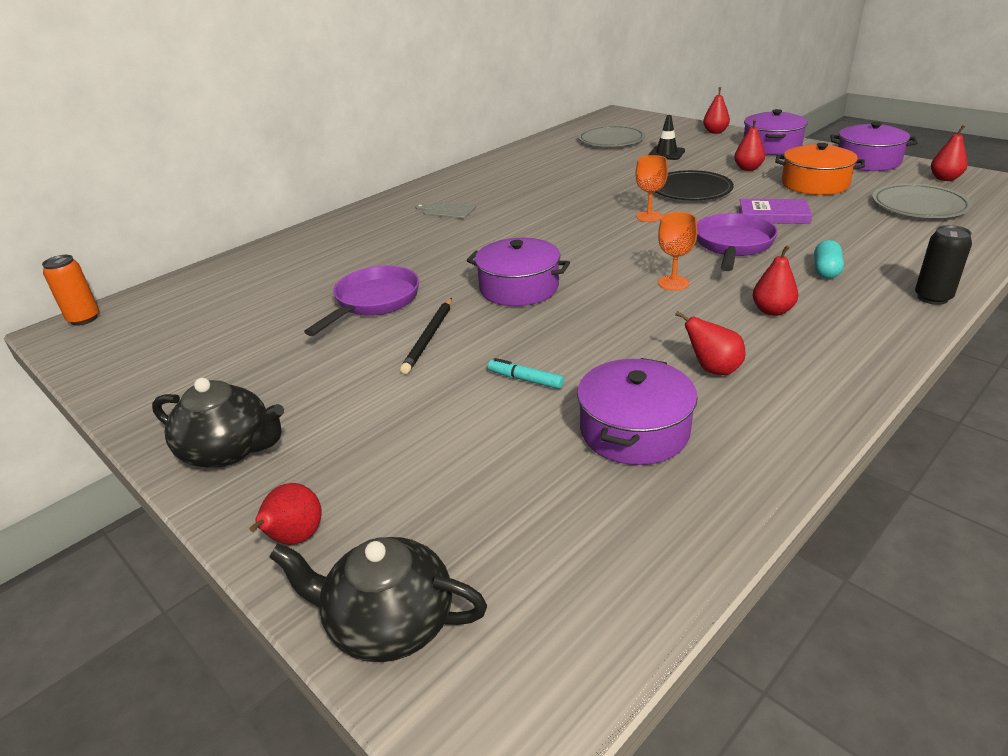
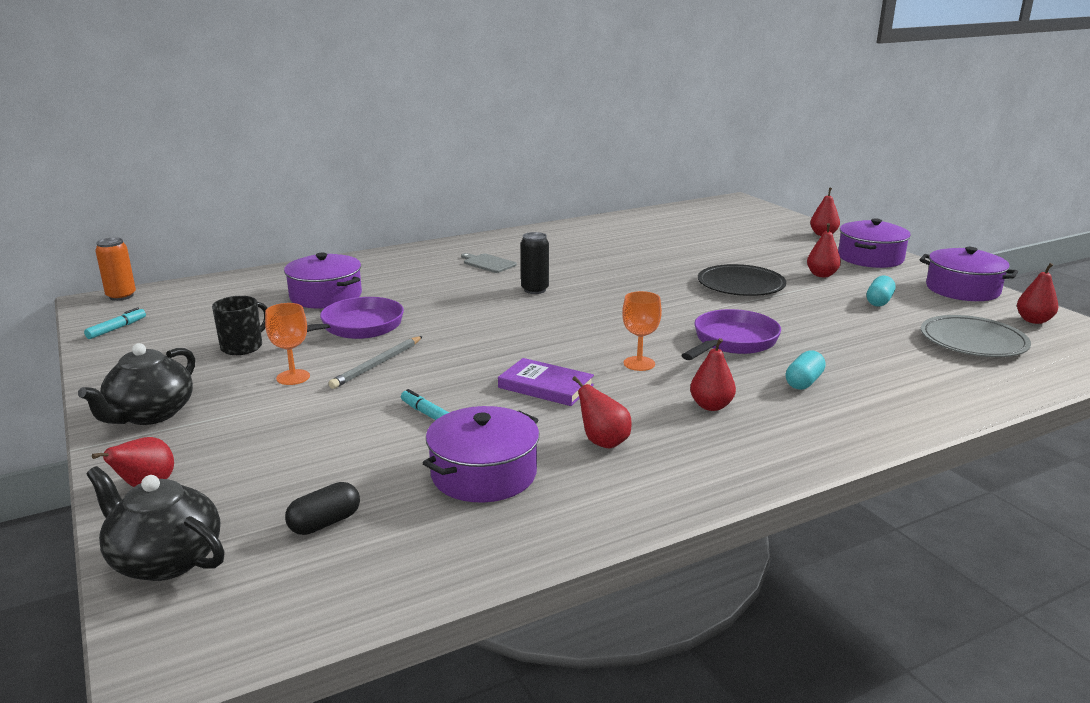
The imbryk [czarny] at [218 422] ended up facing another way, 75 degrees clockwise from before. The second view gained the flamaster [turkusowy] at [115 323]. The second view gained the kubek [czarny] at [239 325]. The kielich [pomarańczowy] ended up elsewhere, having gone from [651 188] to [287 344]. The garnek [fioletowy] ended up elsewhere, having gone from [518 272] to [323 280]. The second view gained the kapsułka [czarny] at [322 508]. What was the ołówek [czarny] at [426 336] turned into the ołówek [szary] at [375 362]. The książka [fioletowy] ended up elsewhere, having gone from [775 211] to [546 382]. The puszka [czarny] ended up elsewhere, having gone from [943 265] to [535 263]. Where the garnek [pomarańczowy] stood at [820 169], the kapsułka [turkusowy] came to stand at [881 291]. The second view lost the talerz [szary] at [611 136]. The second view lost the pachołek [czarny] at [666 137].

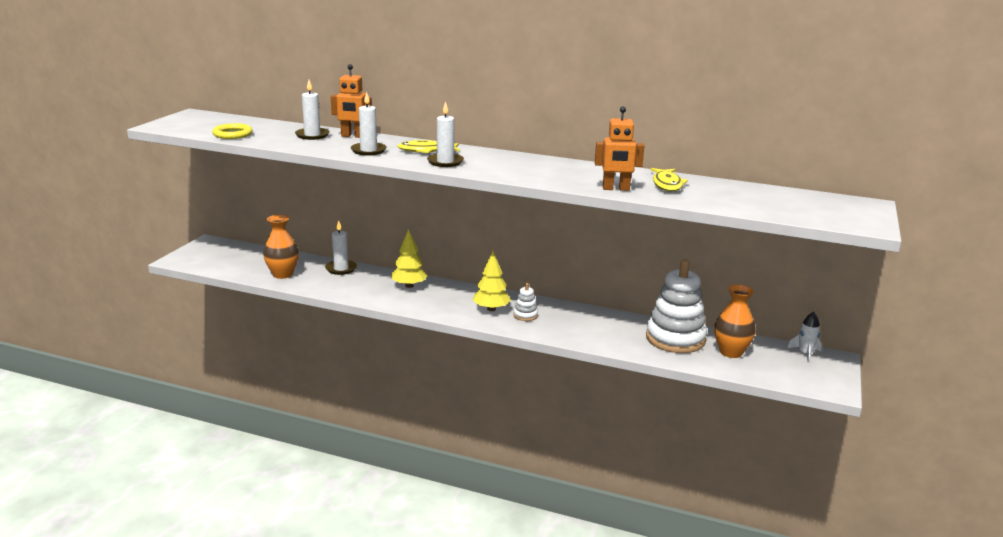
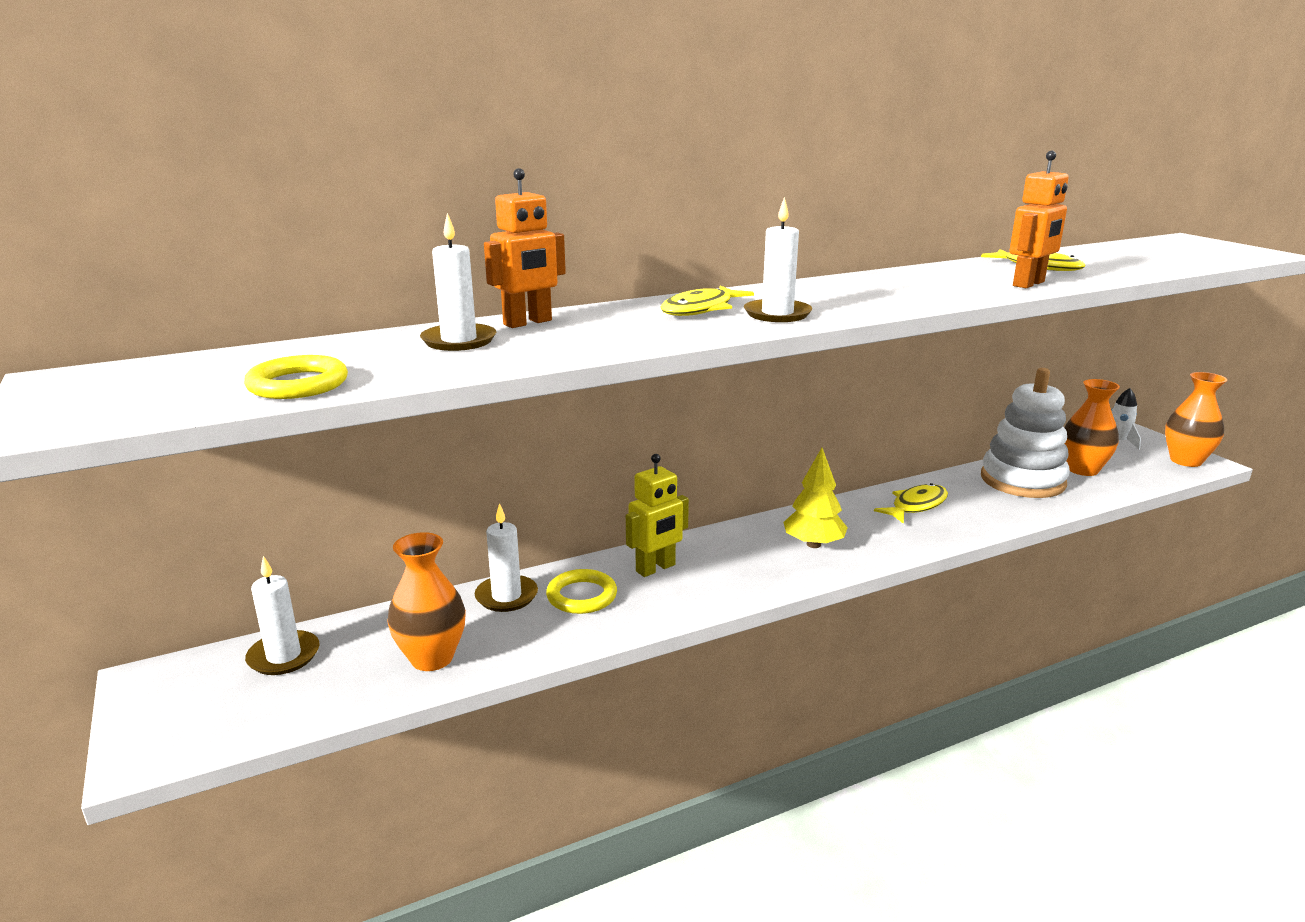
The świeca [biały] ended up elsewhere, having gone from [369 124] to [282 615]. The second view gained the pierścień [żółty] at [581 591]. Where the drzewko [żółty] stood at [409 258], the robot [żółty] came to stand at [657 515]. The second view gained the ryba [żółty] at [911 503]. The second view gained the wazon [pomarańczowy] at [1196 419]. The second view lost the zabawka nakładanka [biały] at [525 302].

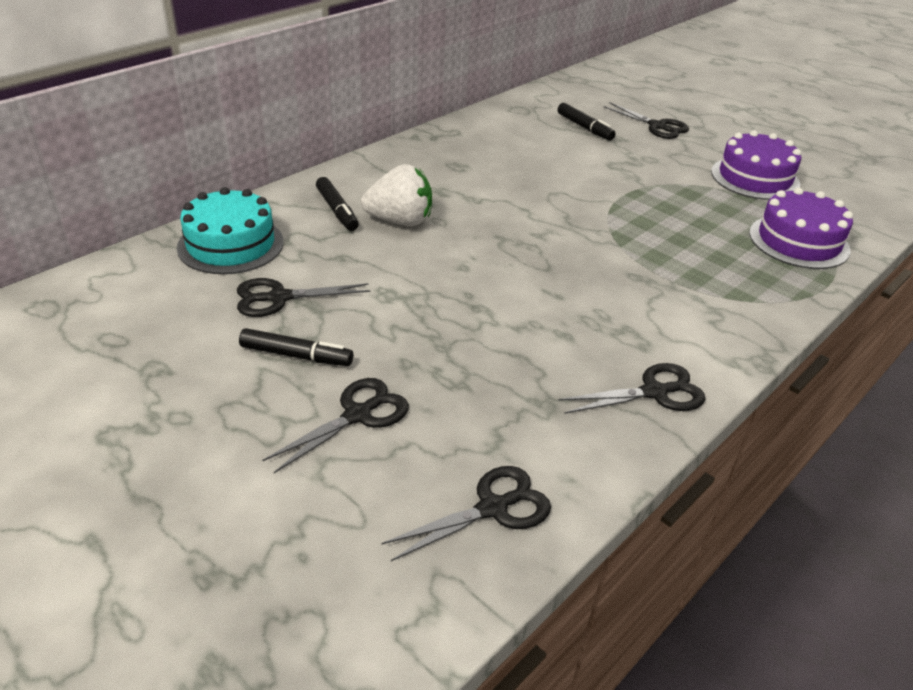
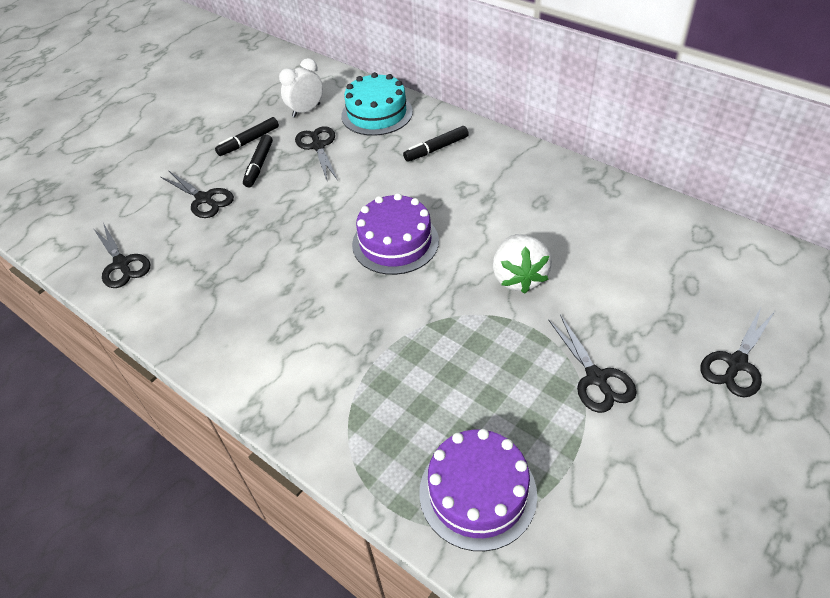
The flamaster [czarny] ended up elsewhere, having gone from [587 122] to [247 136]. The second view gained the budzik [biały] at [301 88]. The tort [fioletowy] ended up elsewhere, having gone from [756 165] to [395 234]. The truskawka [biały] ended up elsewhere, having gone from [396 195] to [522 264]. The nożyczki [czarny] ended up elsewhere, having gone from [631 388] to [592 363].

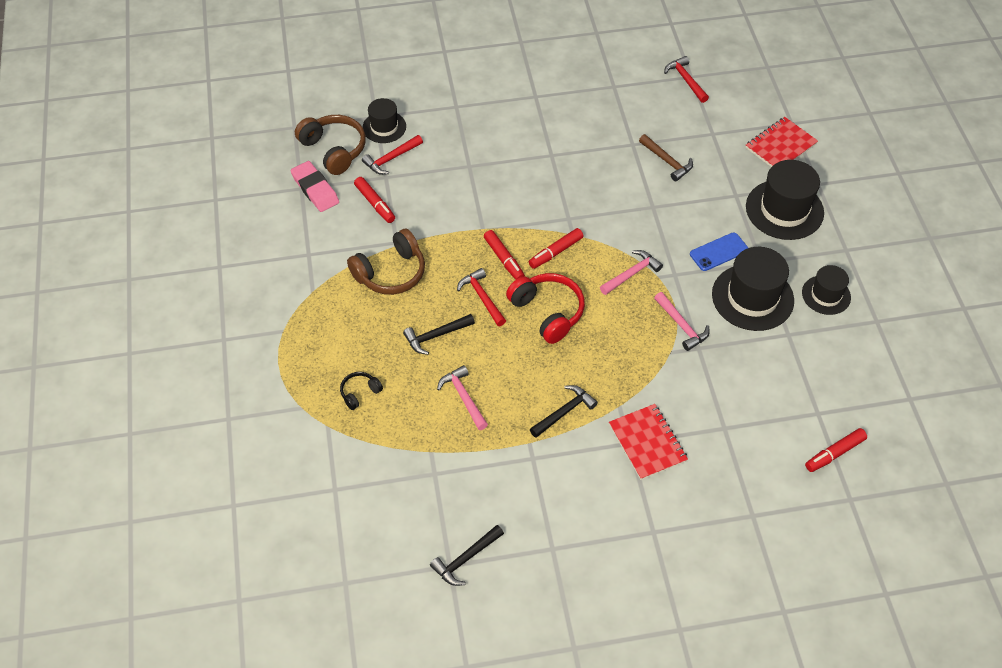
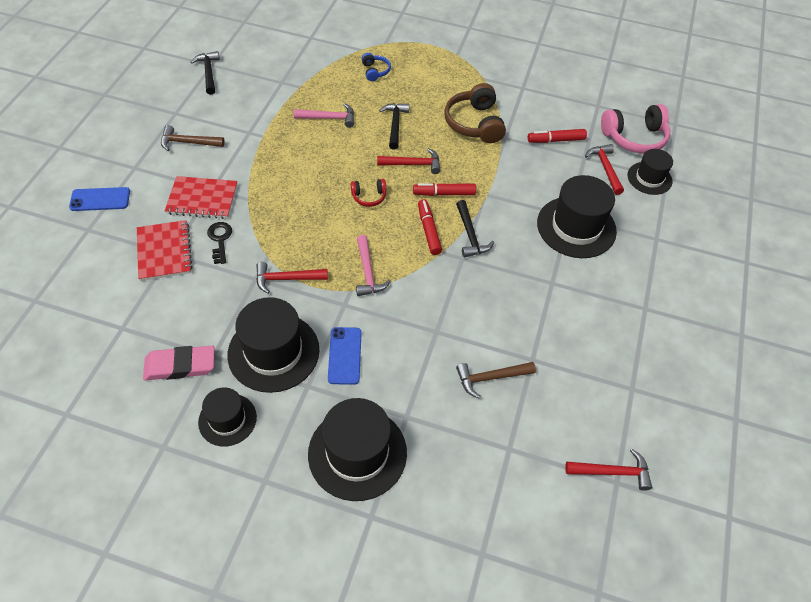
The second view gained the telefon [niebieski] at [99 199]. The zeszyt [czerwony] ended up elsewhere, having gone from [781 142] to [165 250]. The gumka do mazania [różowy] ended up elsewhere, having gone from [315 186] to [179 363]. The second view gained the młotek [brązowy] at [193 138]. The second view gained the klucz [czarny] at [219 243]. What was the młotek [różowy] at [682 321] turned into the młotek [czerwony] at [292 278]. The size of the słuchawki [czerwony] at [545 308] changed by a factor of 0.52. What was the słuchawki [czarny] at [361 391] turned into the słuchawki [niebieski] at [376 67]. The młotek [czarny] ended up elsewhere, having gone from [564 411] to [475 228]. The second view gained the kapelusz [czarny] at [577 216]. What was the słuchawki [brązowy] at [330 145] turned into the słuchawki [różowy] at [635 129]. The second view lost the flamaster [czerwony] at [836 450].

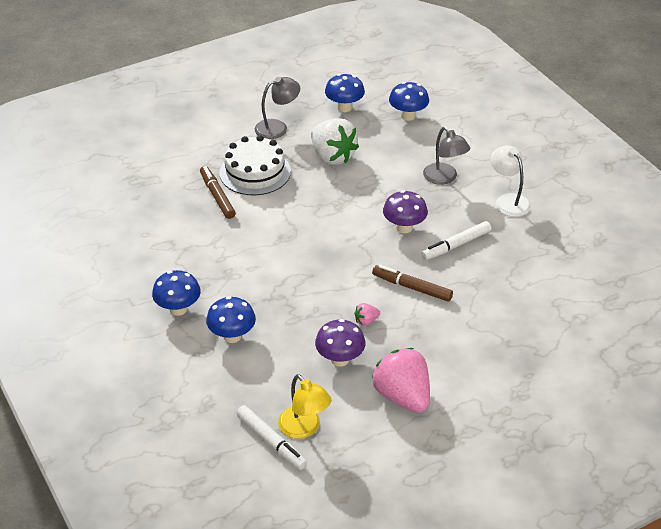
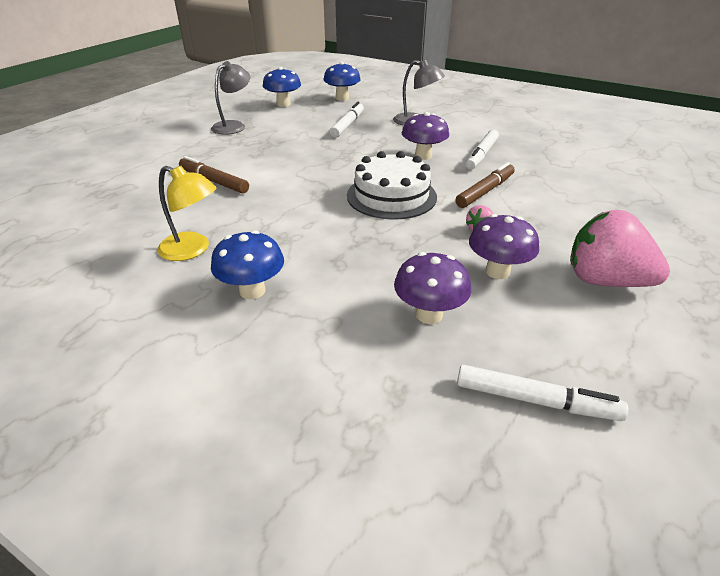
The lampka [żółty] ended up elsewhere, having gone from [305 406] to [187 213]. The second view gained the flamaster [biały] at [347 120]. The tort [biały] ended up elsewhere, having gone from [255 165] to [392 185]. The second view gained the grzyb [fioletowy] at [432 288]. The flamaster [brązowy] at [412 283] ended up facing another way, 135 degrees clockwise from before. The second view lost the grzyb [niebieski] at [231 319]. The second view lost the truskawka [biały] at [335 141]. The second view lost the lampka [biały] at [511 181].

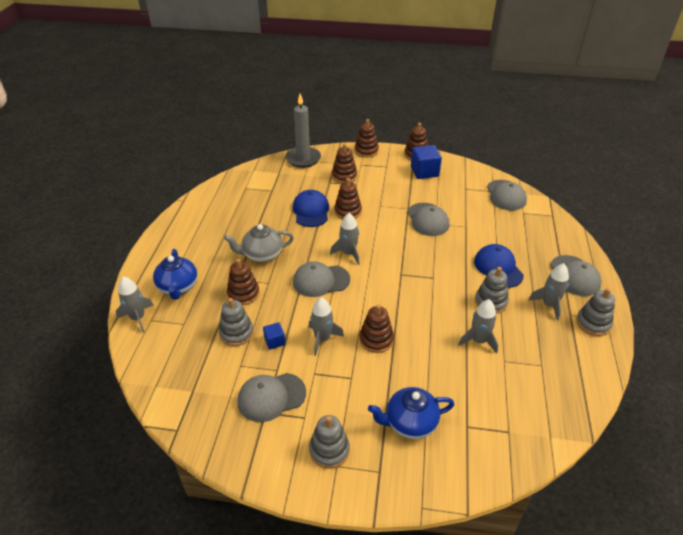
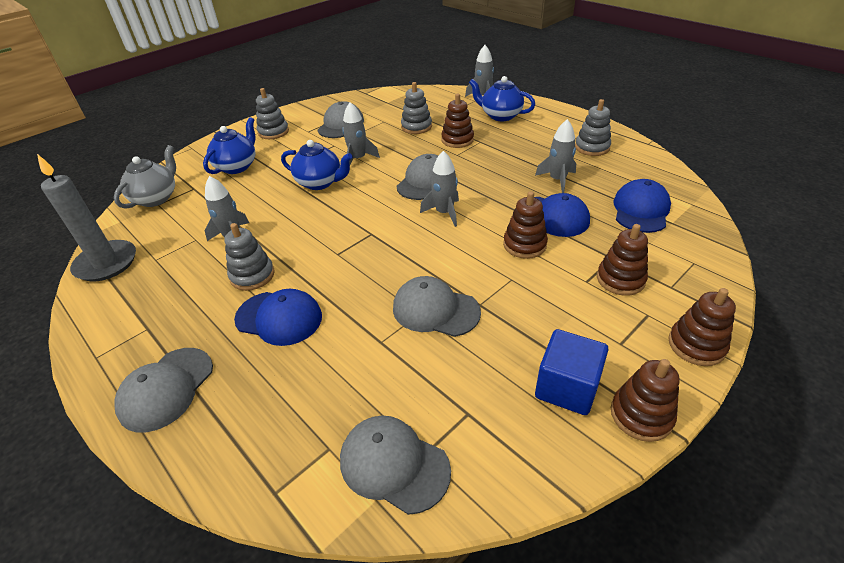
The świeca [szary] ended up elsewhere, having gone from [303 131] to [86 218]. The imbryk [szary] ended up elsewhere, having gone from [259 243] to [145 177]. The czapka [szary] at [576 275] ended up facing another way, 90 degrees counterclockwise from before. Where the zabawka nakładanka [brązowy] stood at [376 328], the imbryk [niebieski] came to stand at [317 165]. The rakieta [szary] ended up elsewhere, having gone from [548 291] to [555 156]. The zabawka nakładanka [szary] ended up elsewhere, having gone from [595 312] to [593 127]. The second view gained the czapka [niebieski] at [642 206]. The second view lost the sześcian [niebieski] at [274 336].

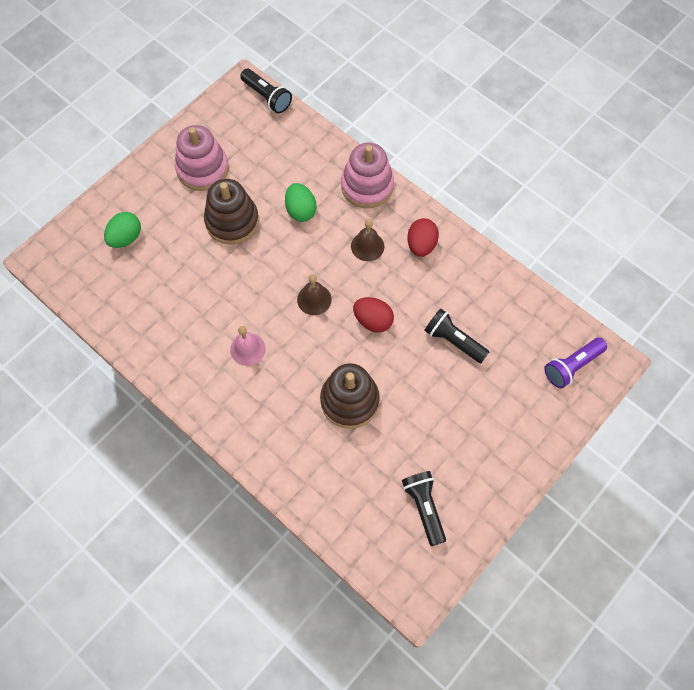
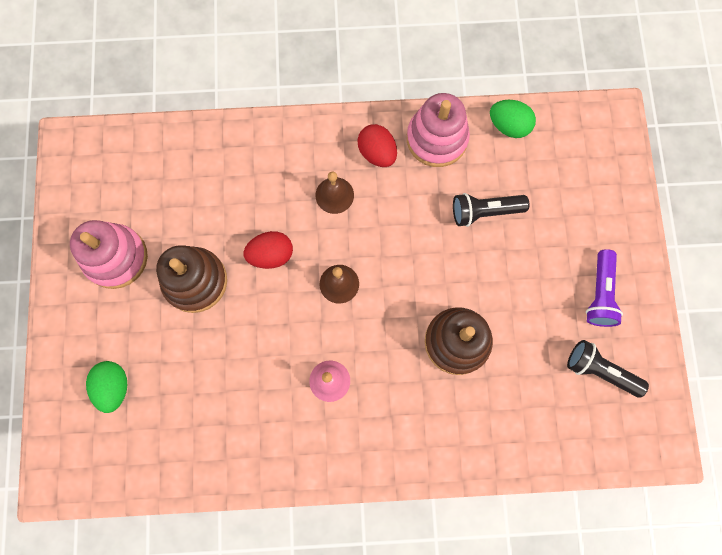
The jajko [czerwony] ended up elsewhere, having gone from [373 315] to [268 250]. The zabawka nakładanka [różowy] ended up elsewhere, having gone from [367 175] to [438 130]. The jajko [zielony] ended up elsewhere, having gone from [301 202] to [513 119]. The latarka [fioletowy] ended up elsewhere, having gone from [575 363] to [604 288]. The second view lost the latarka [czarny] at [266 91].

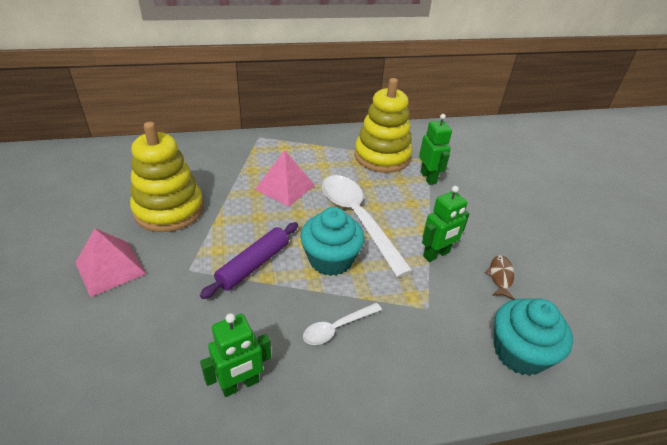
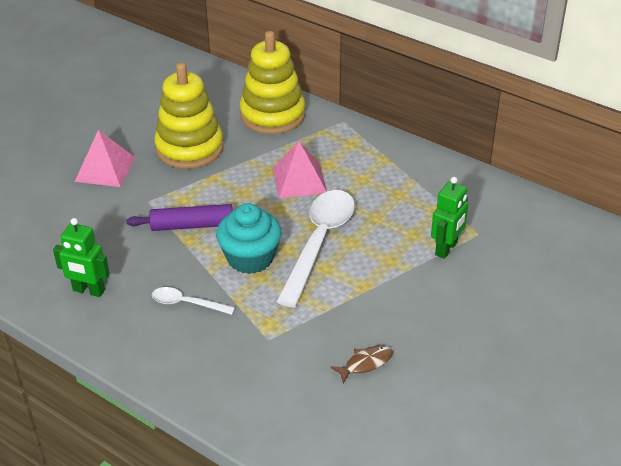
The zabawka nakładanka [żółty] ended up elsewhere, having gone from [383 125] to [273 82]. The second view lost the robot [zielony] at [446 224]. The second view lost the muffinka [turkusowy] at [533 337].

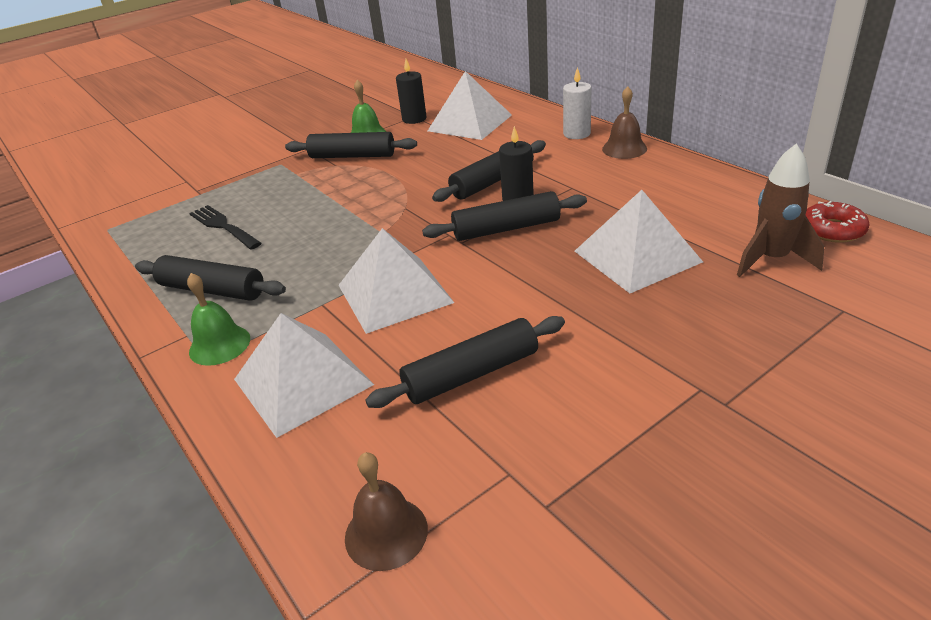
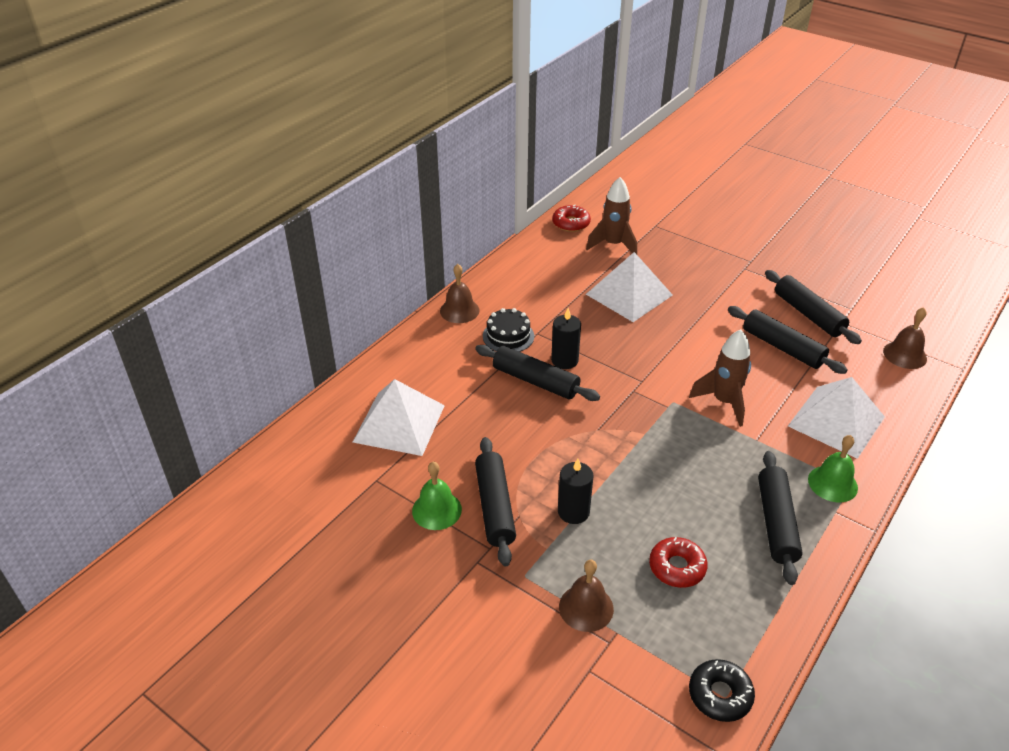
The second view gained the tort [czarny] at [508 330]. The świeca [czarny] ended up elsewhere, having gone from [411 91] to [576 491]. The second view gained the dzwonek [brązowy] at [586 596]. Where the widelec [czarny] stood at [225 227], the donut [czerwony] came to stand at [678 562]. Where the piramida [biały] stood at [396 281], the rakieta [brązowy] came to stand at [720 378]. The second view gained the donut [czarny] at [722 690]. The wałek do ciasta [czarny] ended up elsewhere, having gone from [504 216] to [813 307]. The second view lost the świeca [biały] at [577 103].

